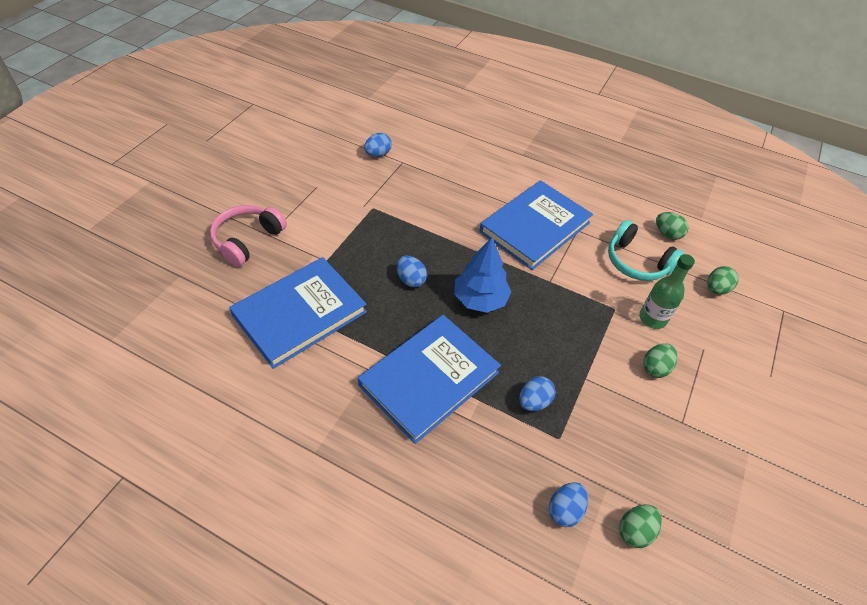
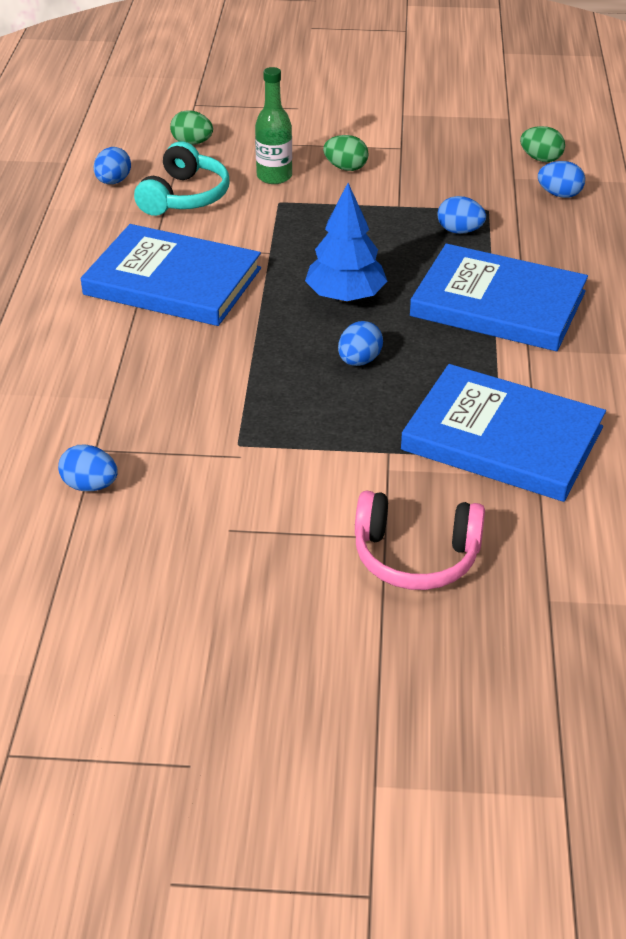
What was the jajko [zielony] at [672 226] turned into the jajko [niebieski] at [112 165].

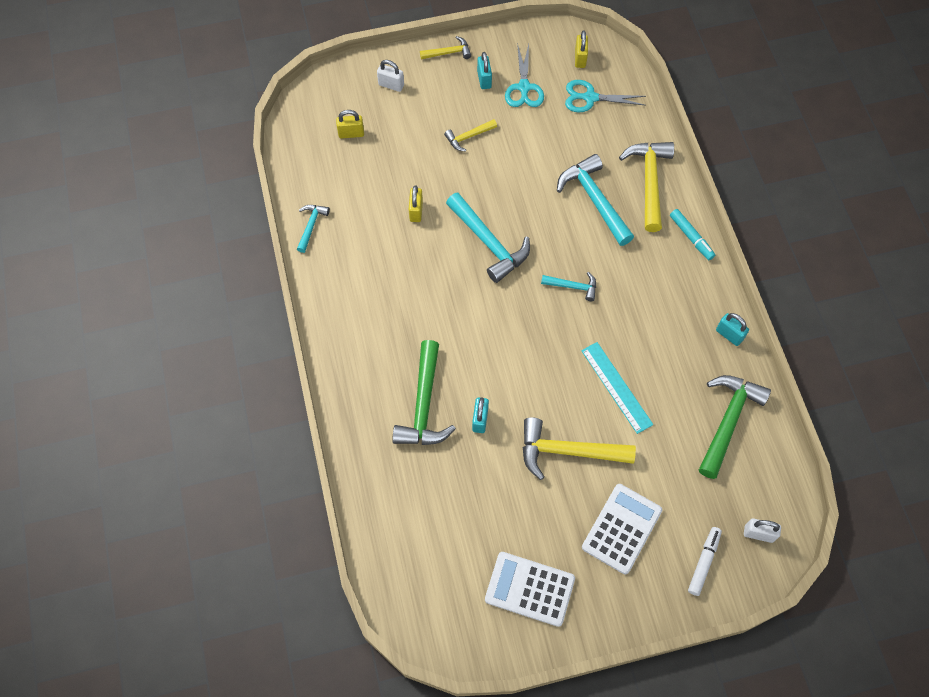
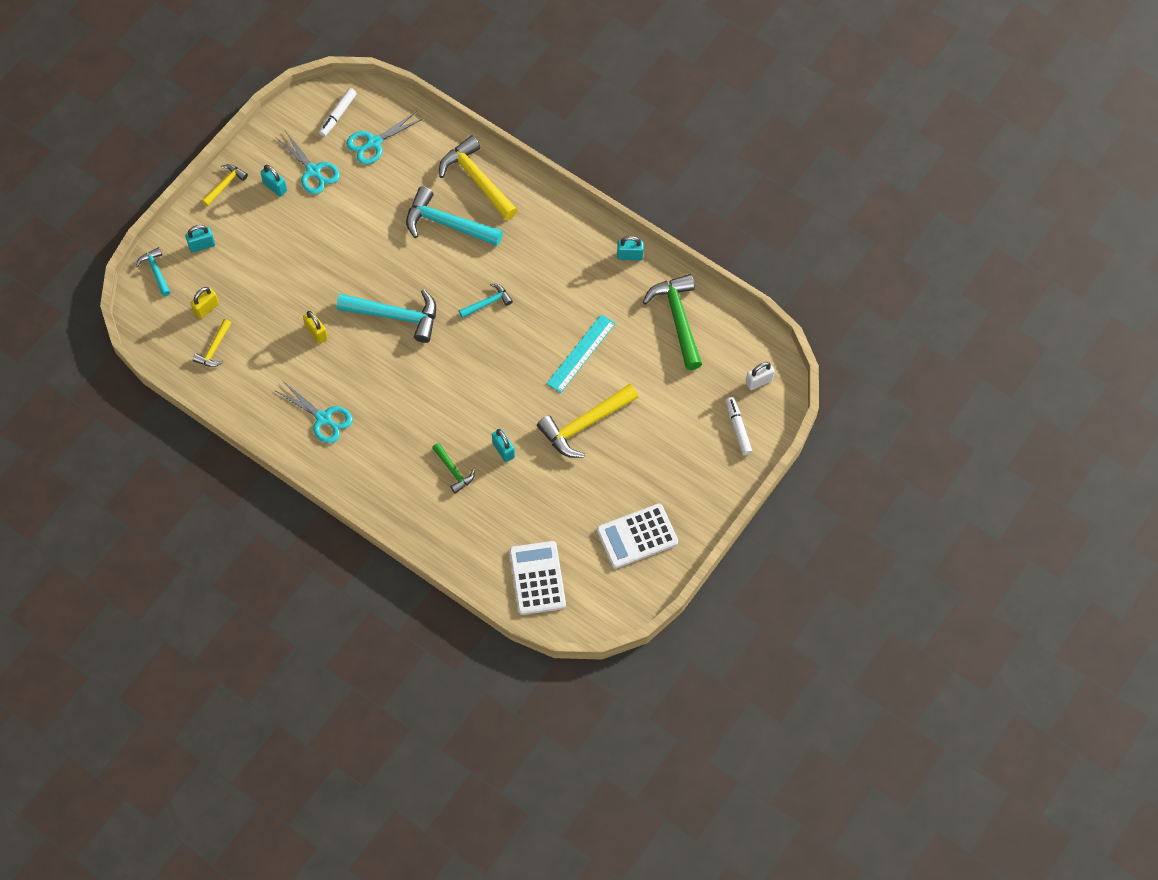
The młotek [turkusowy] ended up elsewhere, having gone from [313 229] to [153 271]. What was the kłódka [biały] at [390 76] turned into the kłódka [turkusowy] at [200 238]. The młotek [żółty] ended up elsewhere, having gone from [470 135] to [212 343]. The second view gained the nożyczki [turkusowy] at [314 412]. Where the kłódka [żółty] stood at [581 49], the flamaster [biały] came to stand at [338 112]. The size of the młotek [zielony] at [424 392] changed by a factor of 0.53. The kalkulator [biały] ended up elsewhere, having gone from [622 529] to [537 578]. The linijka [turkusowy] at [617 388] ended up facing another way, 75 degrees counterclockwise from before. The second view lost the flamaster [turkusowy] at [692 234].

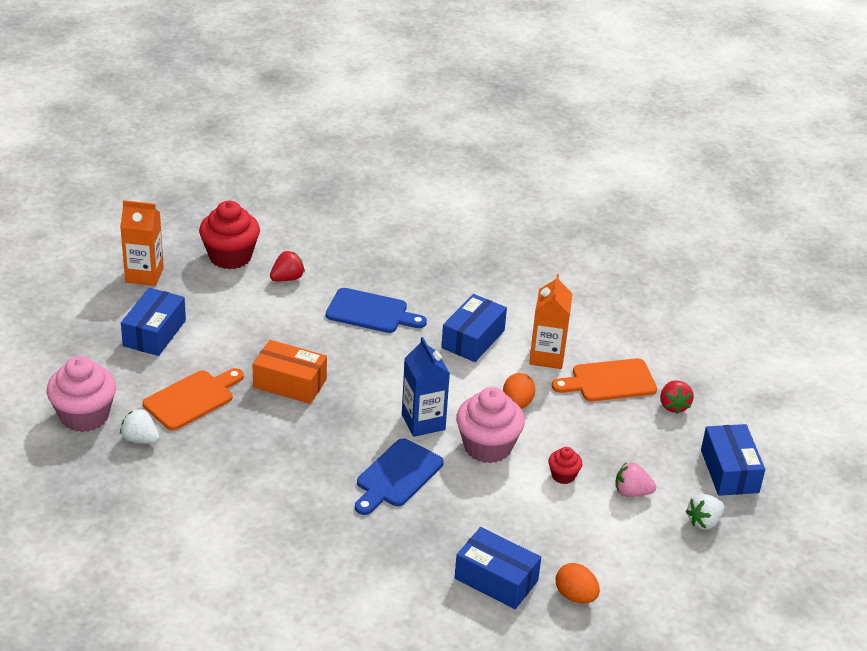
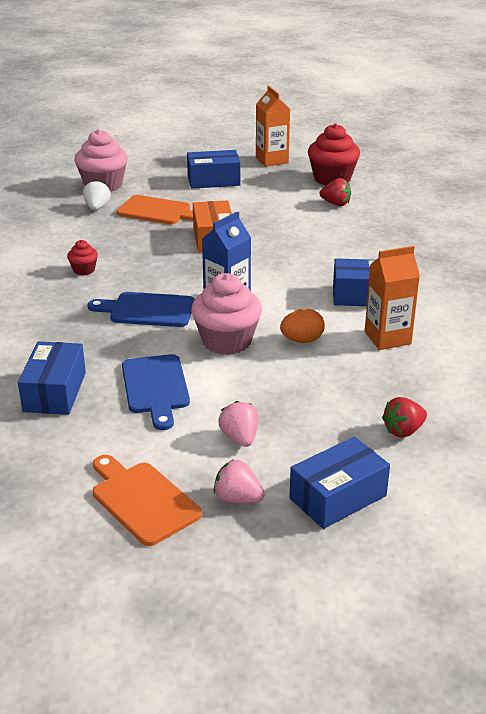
The muffinka [czerwony] ended up elsewhere, having gone from [565 465] to [82 257]. The deska do krojenia [pomarańczowy] ended up elsewhere, having gone from [604 379] to [147 500]. The deska do krojenia [niebieski] ended up elsewhere, having gone from [376 310] to [156 392]. What was the truskawka [biały] at [705 512] turned into the truskawka [różowy] at [239 481]. The second view lost the jajko [pomarańczowy] at [578 583].

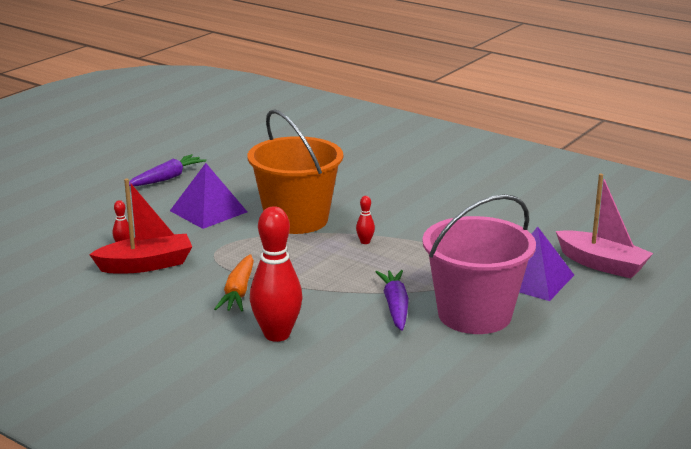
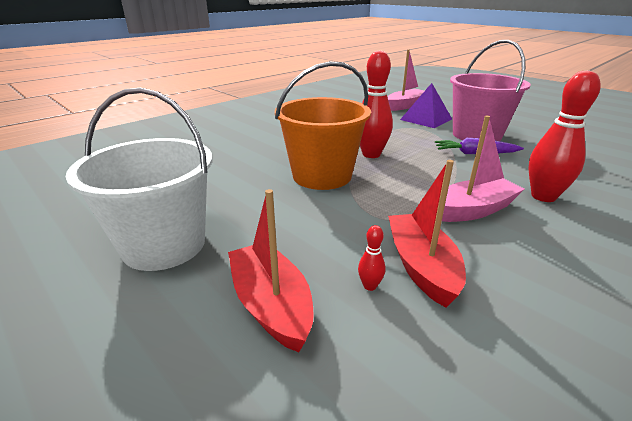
Where the marchewka [fioletowy] stood at [167 170], the wiadro [biały] came to stand at [139 179]. The second view gained the łódka [czerwony] at [271 270]. The size of the kręgiel [czerwony] at [365 220] changed by a factor of 2.38. Where the marchewka [pomarańczowy] stood at [234 283], the łódka [różowy] came to stand at [483 169]. The second view lost the piramida [fioletowy] at [208 196].

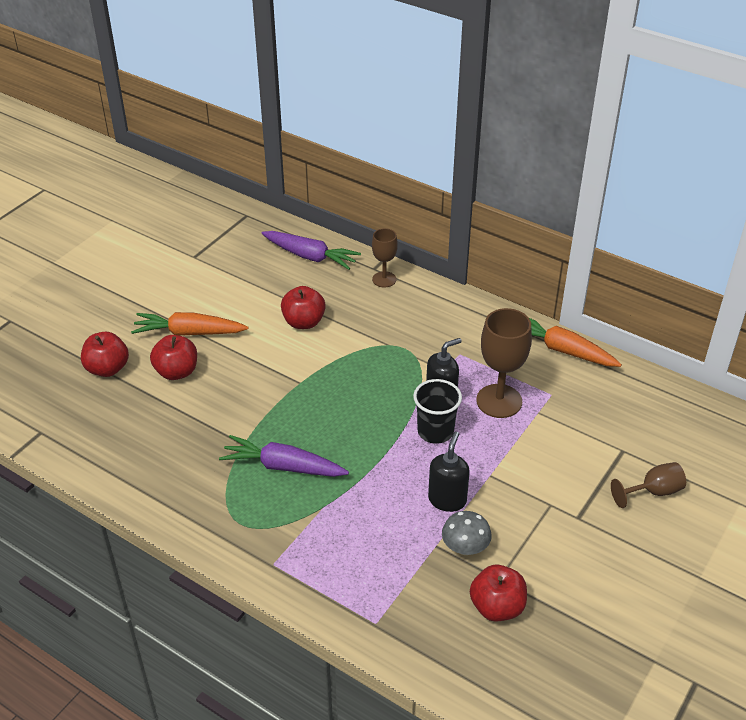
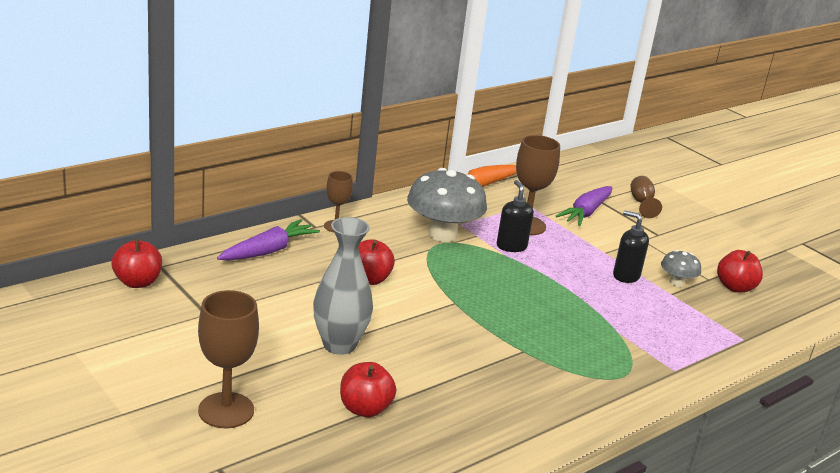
The jabłko [czerwony] ended up elsewhere, having gone from [173 357] to [137 263]. The second view gained the kielich [brązowy] at [228 359]. Where the marchewka [pomarańczowy] stood at [190 324], the wazon [szary] came to stand at [343 286]. The second view gained the grzyb [szary] at [447 205]. The marchewka [fioletowy] ended up elsewhere, having gone from [284 456] to [584 206]. The second view lost the szklanka [czarny] at [437 411].

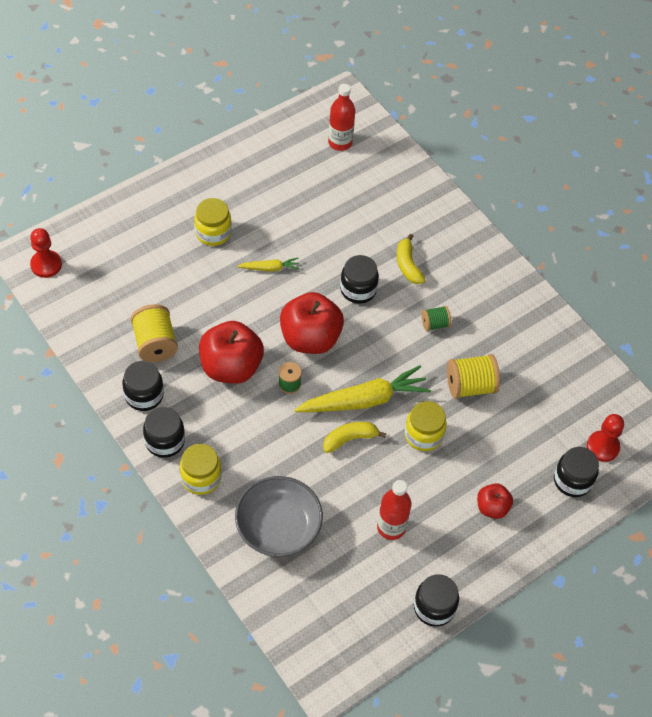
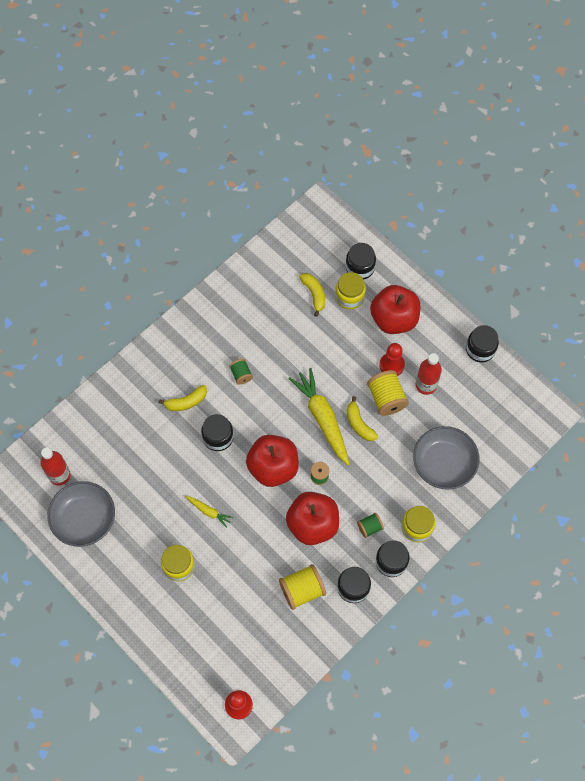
The second view gained the miska [szary] at [81 514]. The marchewka [żółty] at [268 265] ended up facing another way, 135 degrees clockwise from before. The second view gained the banan [żółty] at [312 295]. The słoik [żółty] ended up elsewhere, having gone from [426 426] to [350 290]. The second view gained the szpulka [zielony] at [370 525]. The szpulka [żółty] ended up elsewhere, having gone from [473 376] to [388 393]. The size of the jabłko [czerwony] at [495 501] changed by a factor of 1.89. The pionek [czerwony] ended up elsewhere, having gone from [605 438] to [392 359].

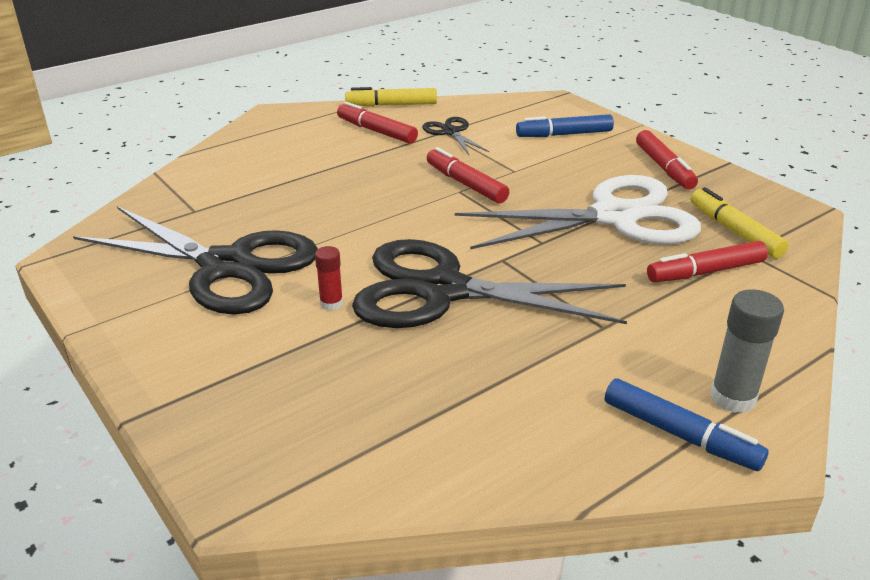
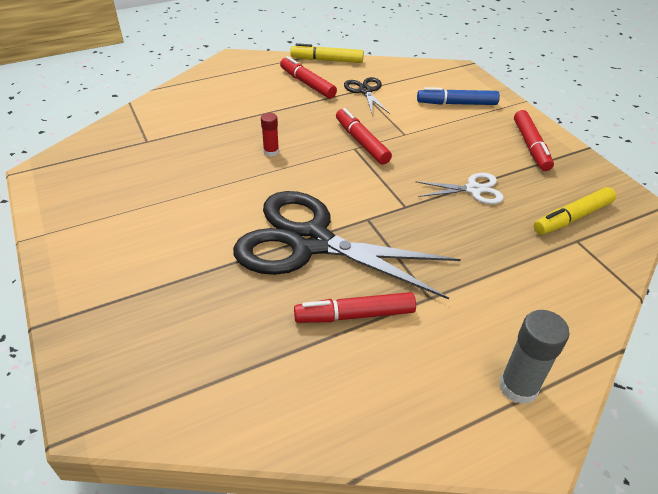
The klej w sztyfcie [czerwony] ended up elsewhere, having gone from [329 278] to [270 135]. The flamaster [czerwony] ended up elsewhere, having gone from [707 261] to [355 307]. The size of the nożyczki [biały] at [578 212] changed by a factor of 0.44. The flamaster [żółty] at [740 223] ended up facing another way, 105 degrees counterclockwise from before. The second view lost the nożyczki [czarny] at [195 260]. The second view lost the flamaster [niebieski] at [687 425].

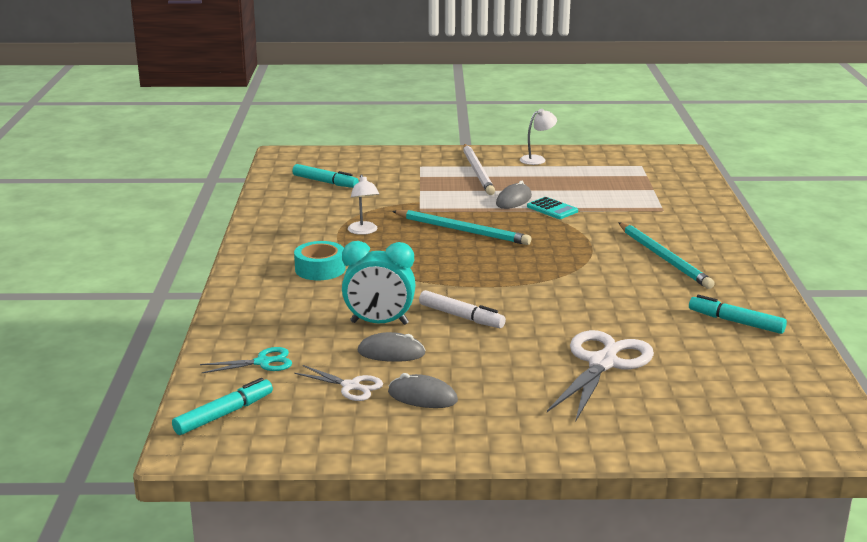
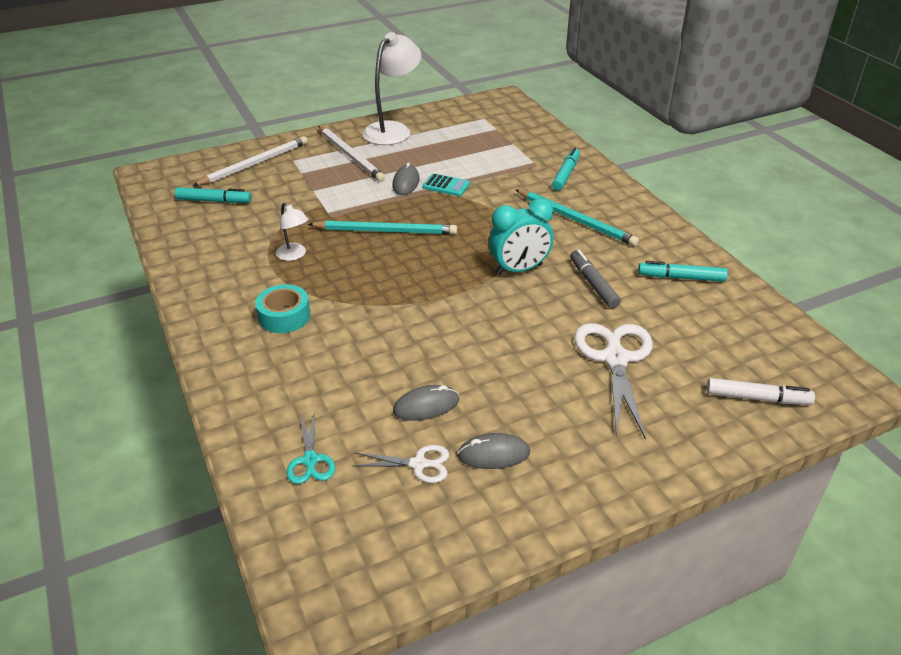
The second view gained the ołówek [biały] at [249 161]. The nożyczki [turkusowy] at [246 360] ended up facing another way, 120 degrees clockwise from before. The size of the lampka [biały] at [538 137] changed by a factor of 1.98. The budzik [turkusowy] ended up elsewhere, having gone from [379 283] to [521 236]. The flamaster [turkusowy] ended up elsewhere, having gone from [222 406] to [566 169]. The second view gained the flamaster [szary] at [595 279]. The flamaster [biały] ended up elsewhere, having gone from [462 309] to [760 391].

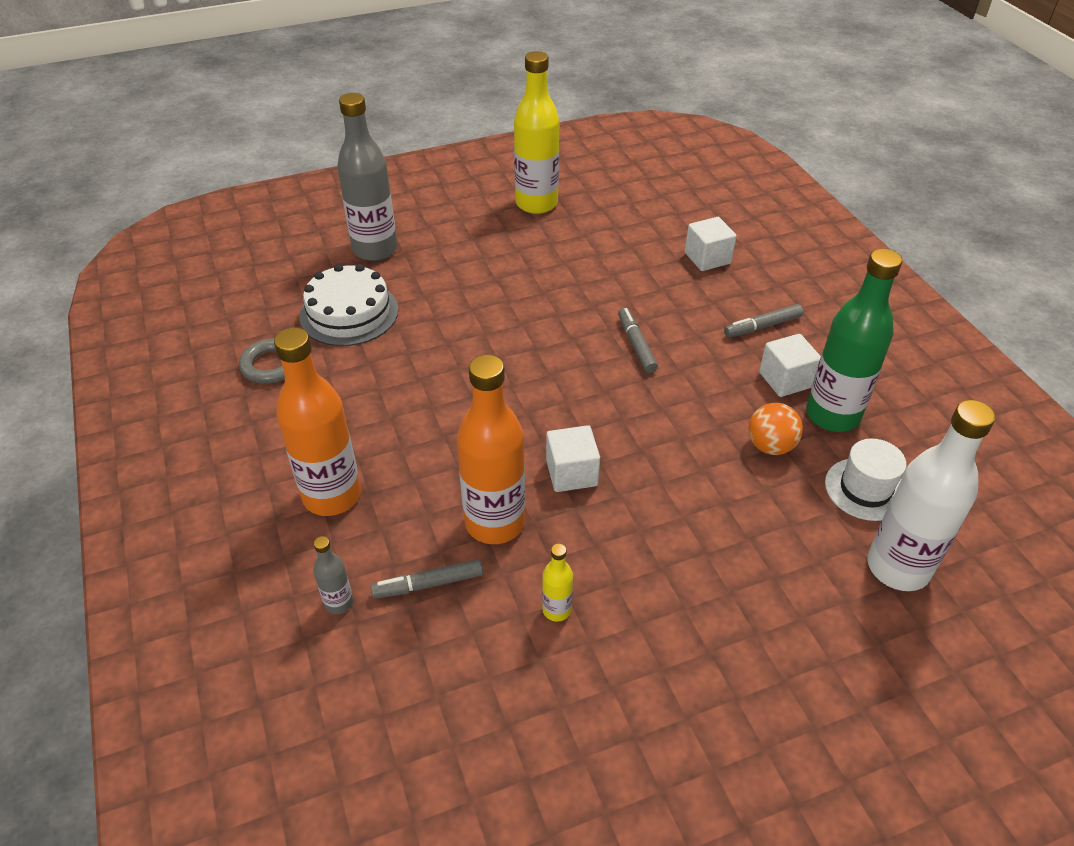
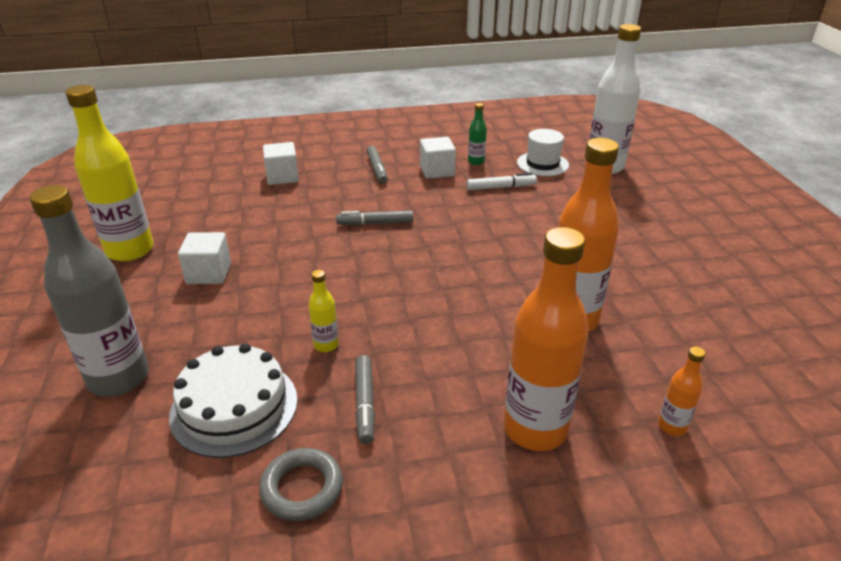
The sześcian [biały] ended up elsewhere, having gone from [573 458] to [204 258]. The butelka [żółty] ended up elsewhere, having gone from [557 582] to [323 311]. The flamaster [szary] ended up elsewhere, having gone from [426 579] to [365 399]. Where the piłka [pomarańczowy] stood at [775 429], the flamaster [biały] came to stand at [502 181]. The size of the butelka [zielony] at [854 340] changed by a factor of 0.45. What was the butelka [szary] at [333 575] turned into the butelka [pomarańczowy] at [682 391].

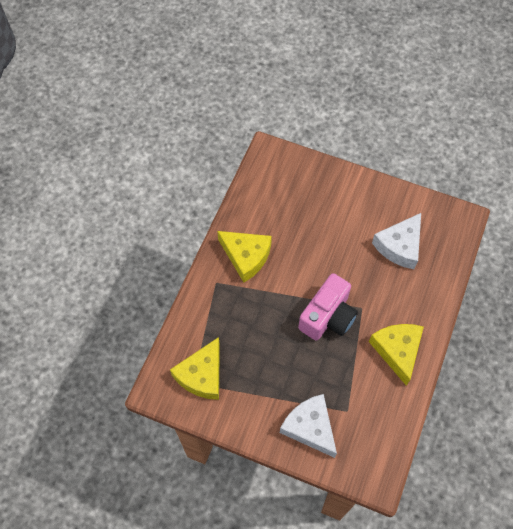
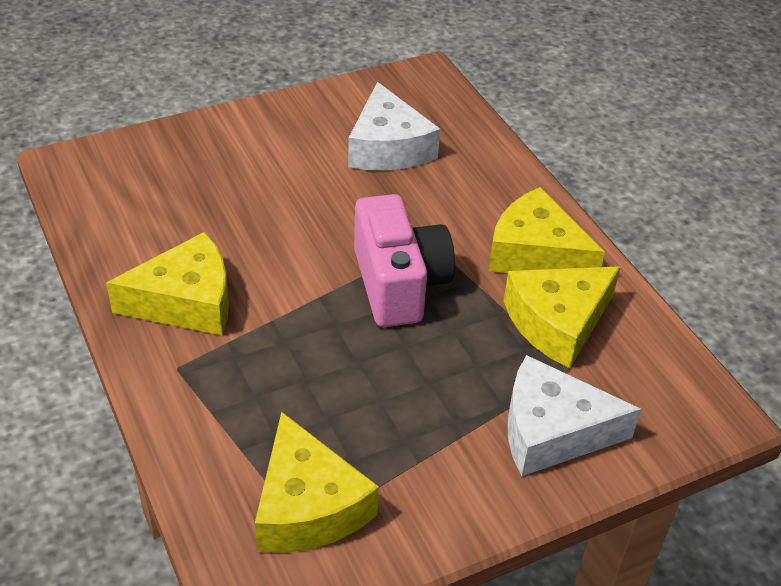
The second view gained the ser [żółty] at [562 317].

